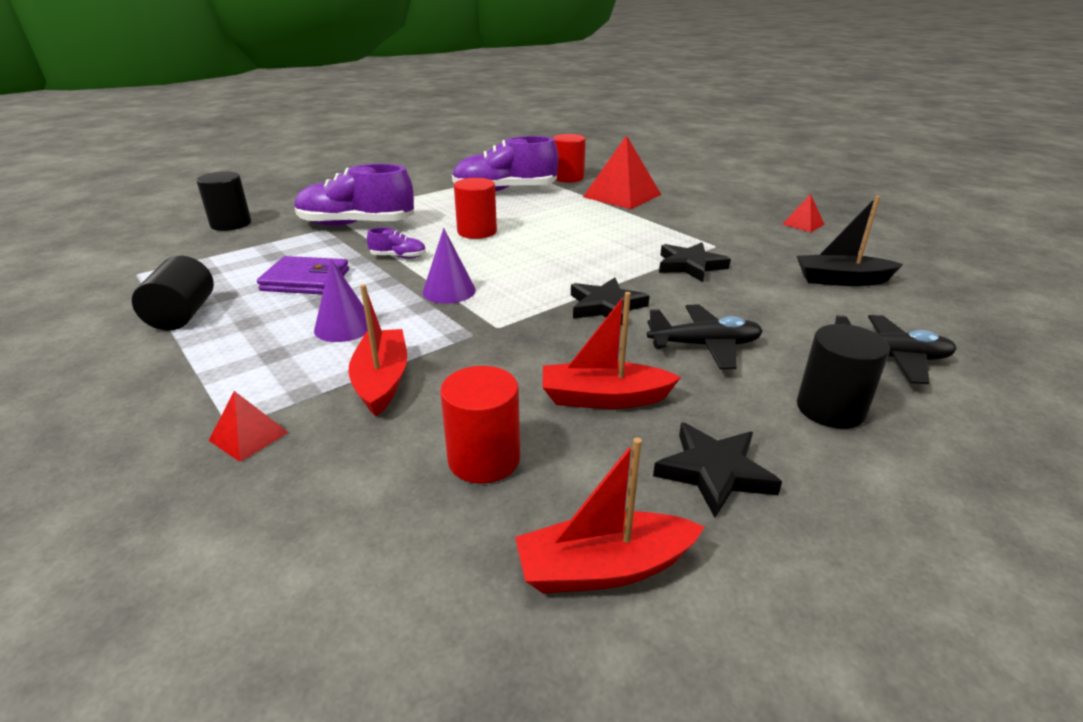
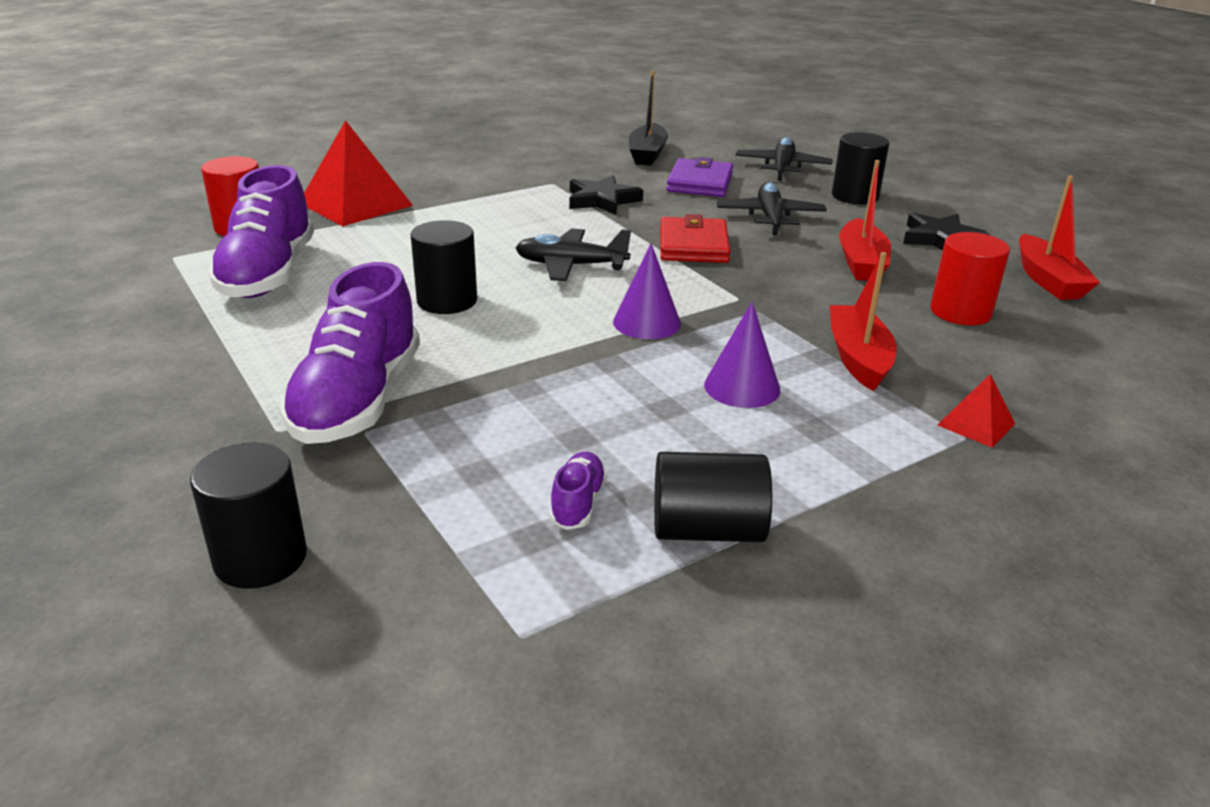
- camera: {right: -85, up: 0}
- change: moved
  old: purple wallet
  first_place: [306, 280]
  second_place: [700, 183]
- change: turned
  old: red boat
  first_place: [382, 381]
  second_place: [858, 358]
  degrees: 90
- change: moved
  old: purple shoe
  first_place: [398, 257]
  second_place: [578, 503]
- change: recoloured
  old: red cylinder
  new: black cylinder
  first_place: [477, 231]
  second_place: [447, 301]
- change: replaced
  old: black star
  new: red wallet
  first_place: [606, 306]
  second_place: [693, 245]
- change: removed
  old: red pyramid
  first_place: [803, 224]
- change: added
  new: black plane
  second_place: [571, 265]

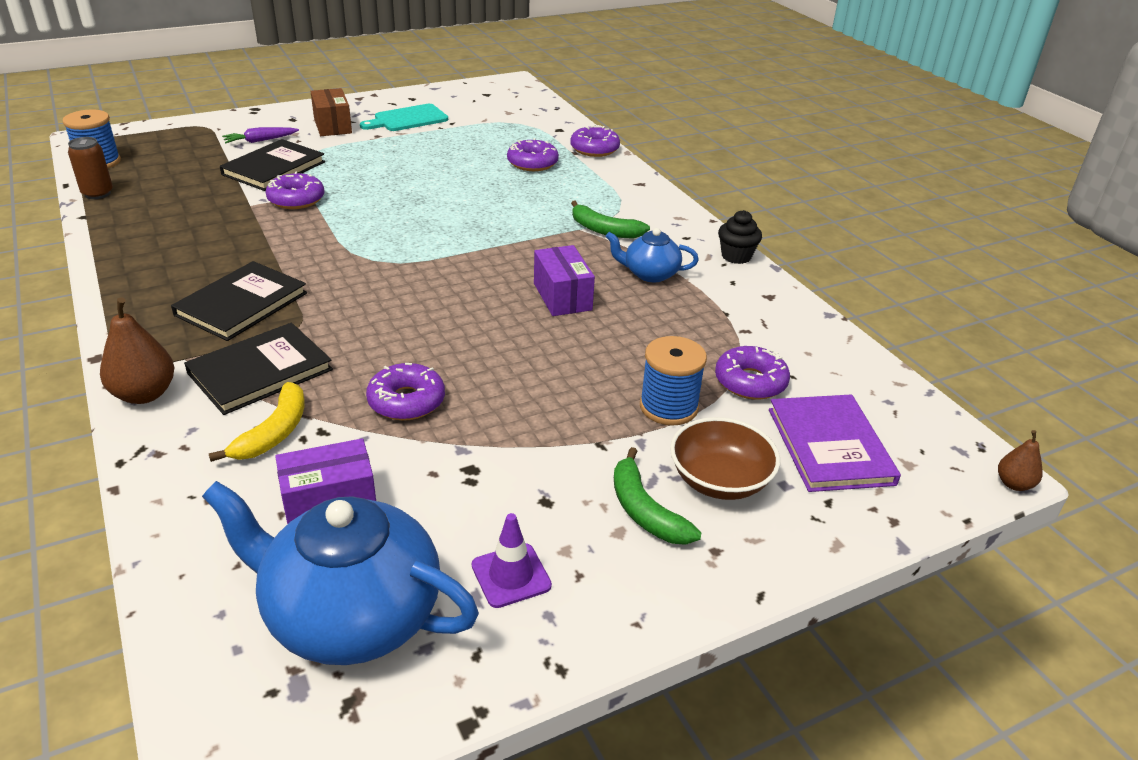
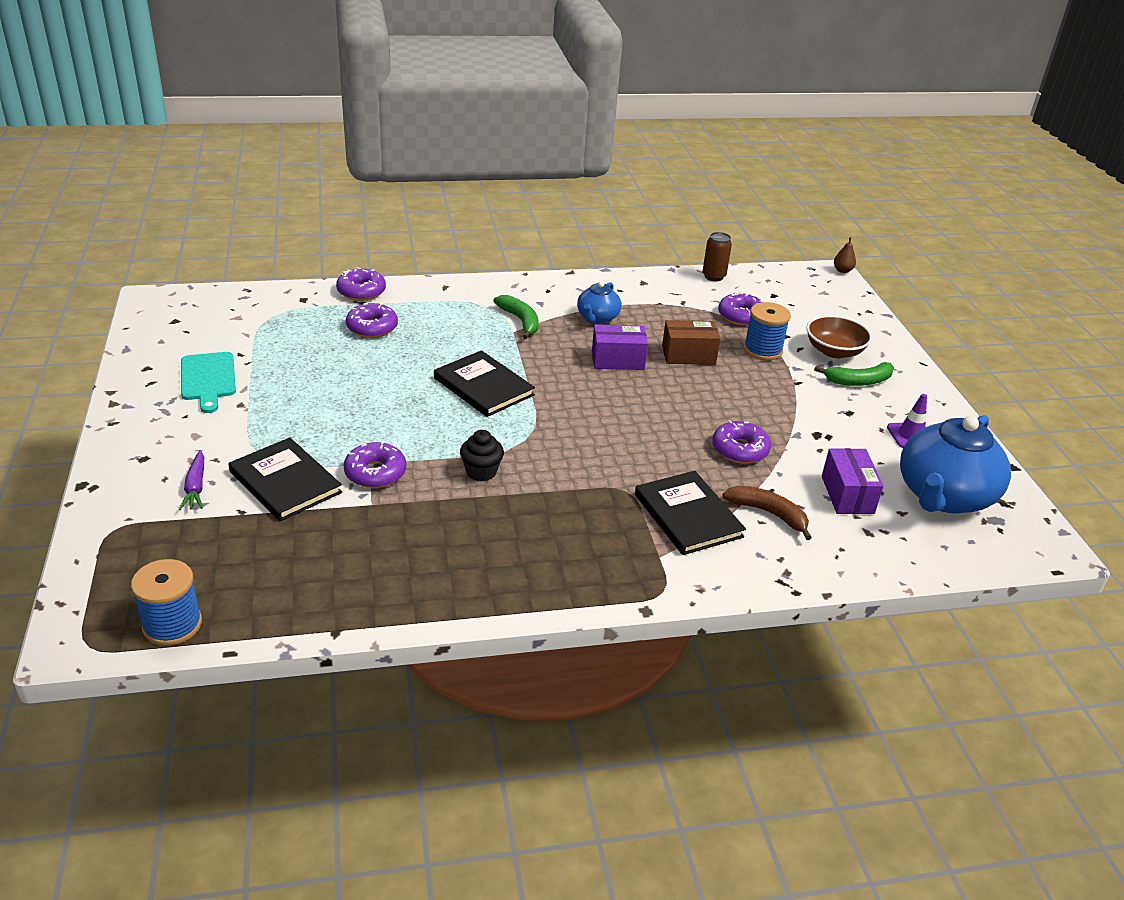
- camera: {right: -75, up: 0}
- change: moved
  old: brown can
  first_place: [97, 194]
  second_place: [713, 276]
- change: removed
  old: brown pear
  first_place: [144, 394]
- change: moved
  old: black book
  first_place: [241, 304]
  second_place: [483, 386]
- change: recoloured
  old: yellow banana
  new: brown banana
  first_place: [274, 432]
  second_place: [769, 513]
- change: moved
  old: brown box
  first_place: [332, 126]
  second_place: [688, 355]
- change: turned
  old: green banana
  first_place: [604, 230]
  second_place: [520, 321]
  degrees: -75
- change: moved
  old: black cupcake
  first_place: [736, 256]
  second_place: [481, 472]
- change: removed
  old: purple book
  first_place: [830, 446]

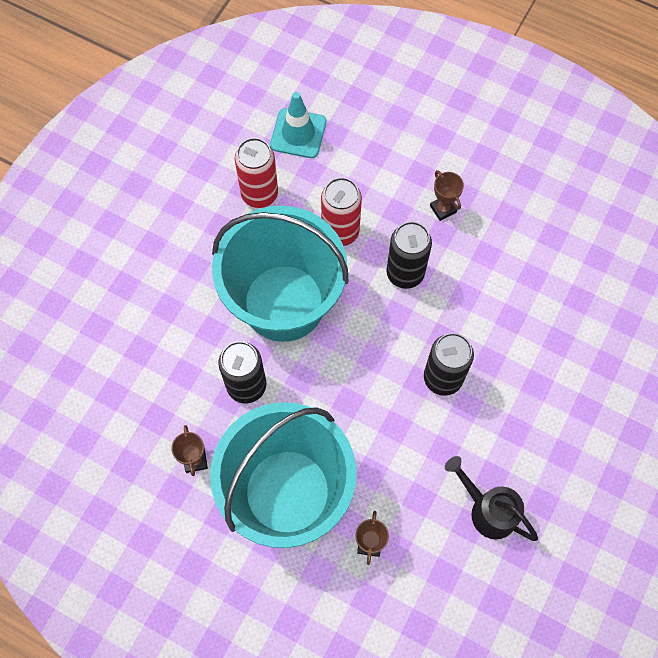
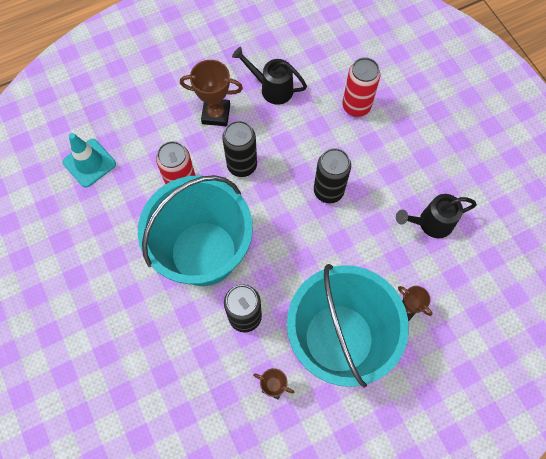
- camera: {right: -55, up: 0}
- change: moved
  old: red can
  first_place: [259, 194]
  second_place: [356, 106]
- change: resized
  old: brown trophy
  first_place: [443, 209]
  second_place: [216, 114]
  factor: 1.64
- change: added
  new: black watering can
  second_place: [272, 88]

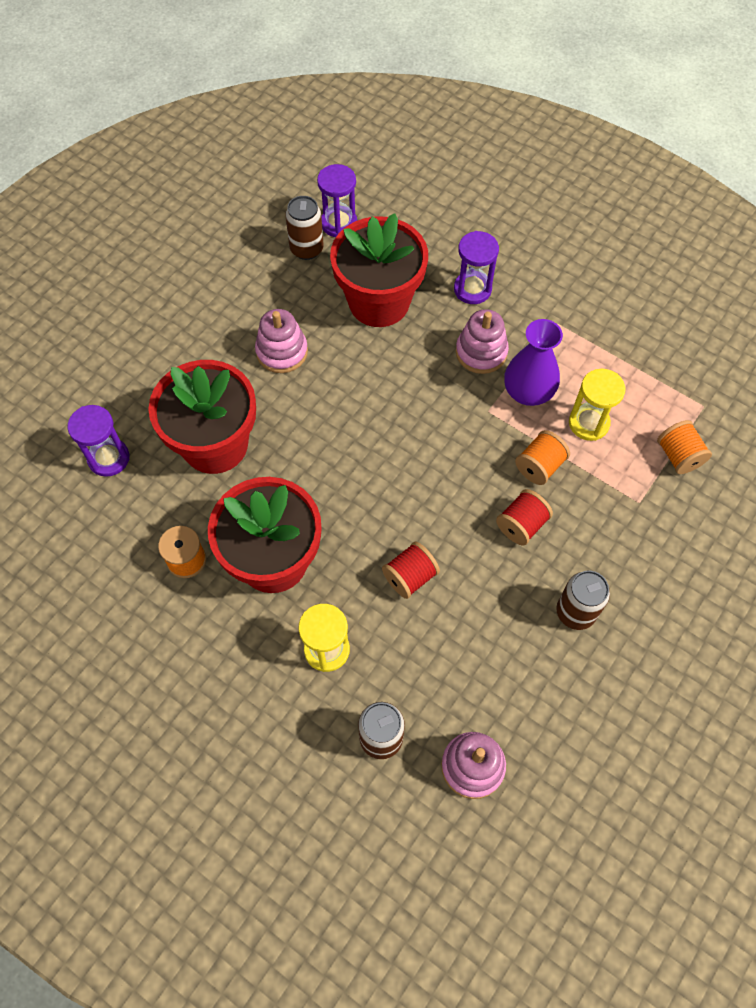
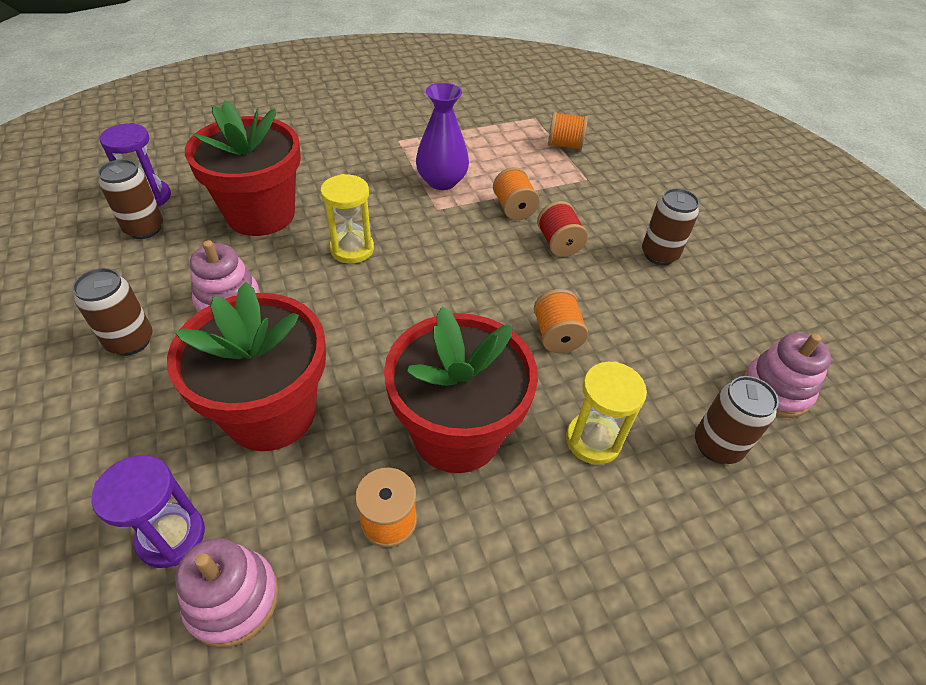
- camera: {right: -60, up: -15}
- change: recoloured
  old: red spool
  new: orange spool
  first_place: [410, 577]
  second_place: [556, 335]
- change: removed
  old: purple hourglass
  first_place: [472, 289]
- change: moved
  old: pink stacking toy
  first_place: [481, 352]
  second_place: [233, 599]
- change: moved
  old: yellow hourglass
  first_place: [588, 423]
  second_place: [352, 249]
- change: added
  new: brown can
  second_place: [130, 341]

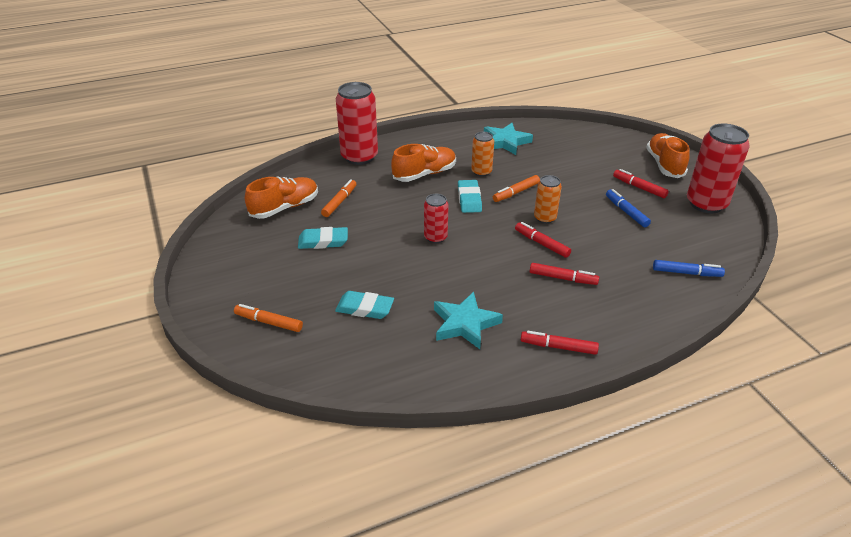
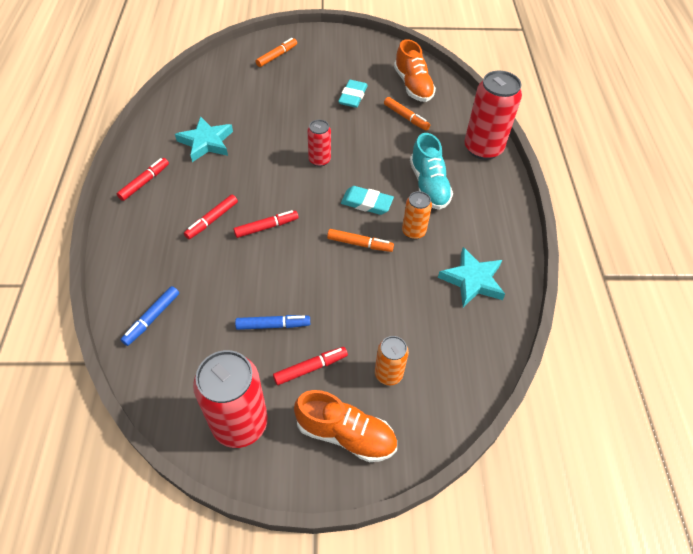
- camera: {right: 110, up: 15}
- change: removed
  old: turquoise eraser
  first_place: [364, 308]
- change: recoloured
  old: orange shoe
  new: turquoise shoe
  first_place: [424, 174]
  second_place: [429, 185]
- change: turned
  old: orange marker
  first_place: [516, 192]
  second_place: [360, 244]
  degrees: 120
- change: moved
  old: orange can
  first_place: [545, 218]
  second_place: [388, 374]

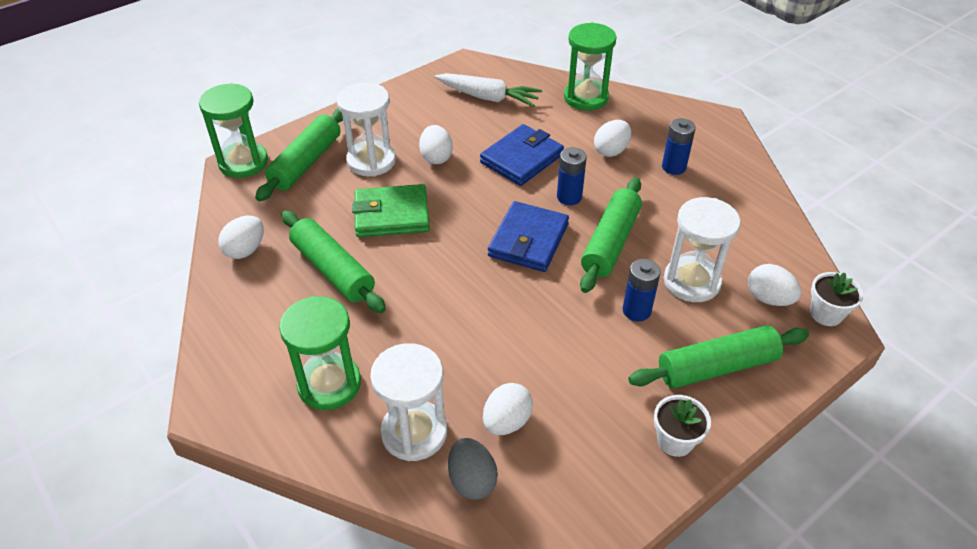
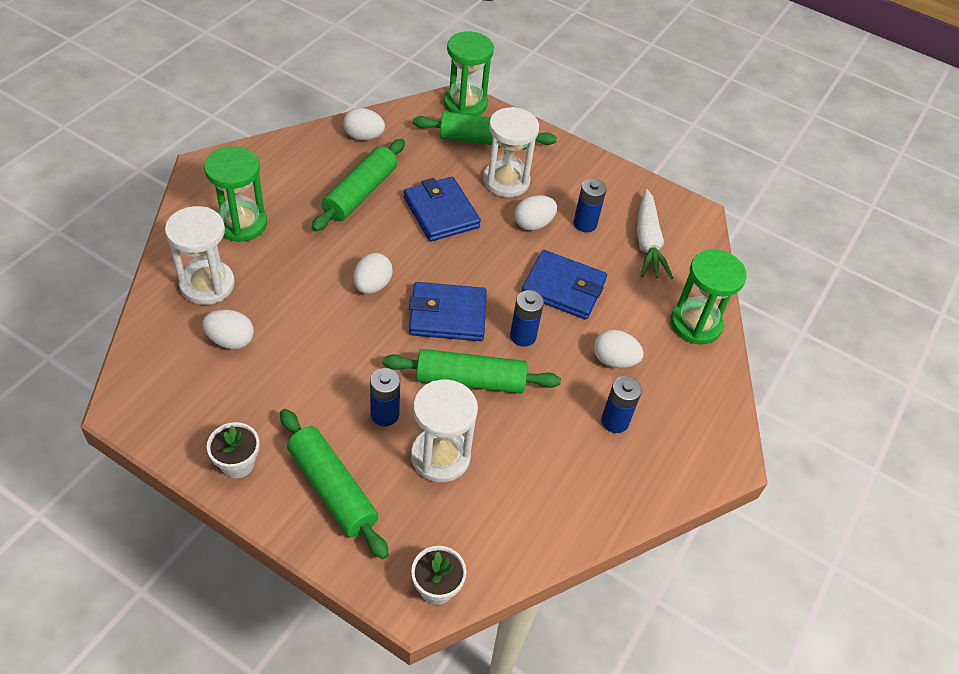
- camera: {right: 65, up: 5}
- change: recoloured
  old: green wallet
  new: blue wallet
  first_place: [391, 215]
  second_place: [441, 212]
- change: removed
  old: grey egg
  first_place: [472, 480]
- change: moved
  old: white egg
  first_place: [768, 298]
  second_place: [372, 285]
- change: added
  new: blue battery
  second_place: [585, 224]

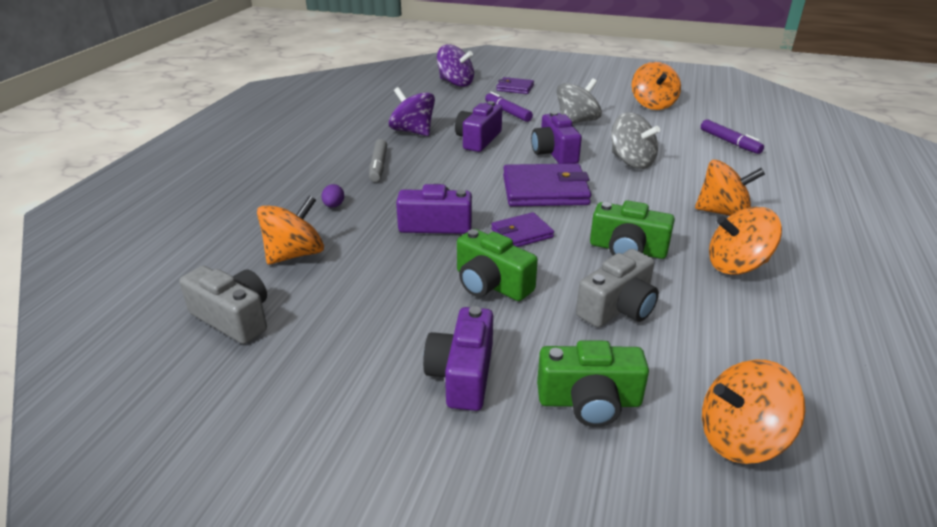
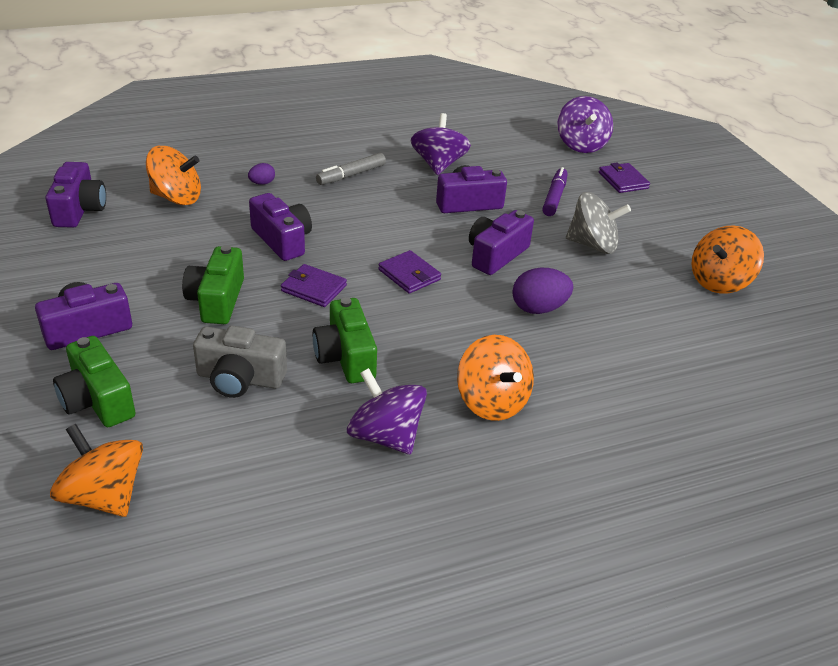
- camera: {right: 50, up: 5}
- change: recoloured
  old: grey camera
  new: purple camera
  first_place: [233, 318]
  second_place: [79, 210]
- change: resized
  old: purple wallet
  first_place: [545, 190]
  second_place: [409, 275]
  factor: 0.56
- change: replaced
  old: grey spinning top
  new: purple egg
  first_place: [631, 162]
  second_place: [538, 308]
- change: removed
  old: purple marker
  first_place: [729, 142]
- change: recoloured
  old: orange spinning top
  new: purple spinning top
  first_place: [737, 265]
  second_place: [385, 436]

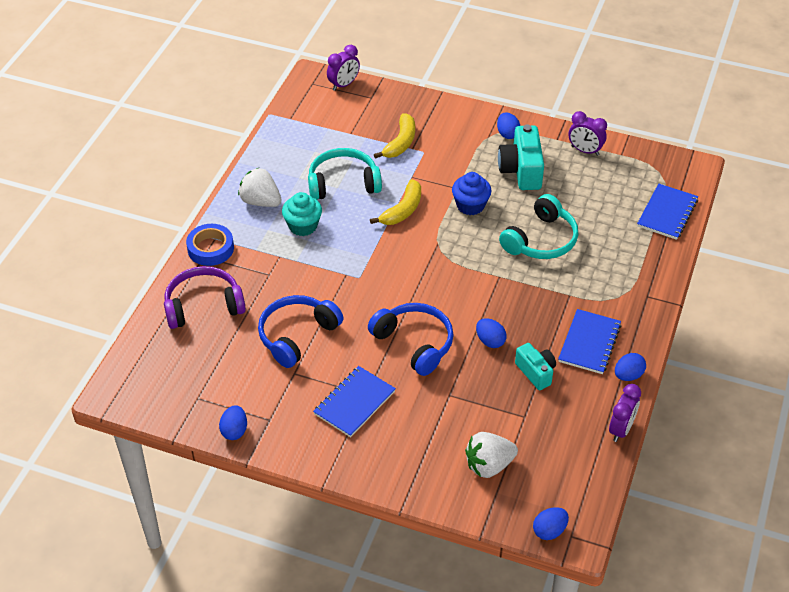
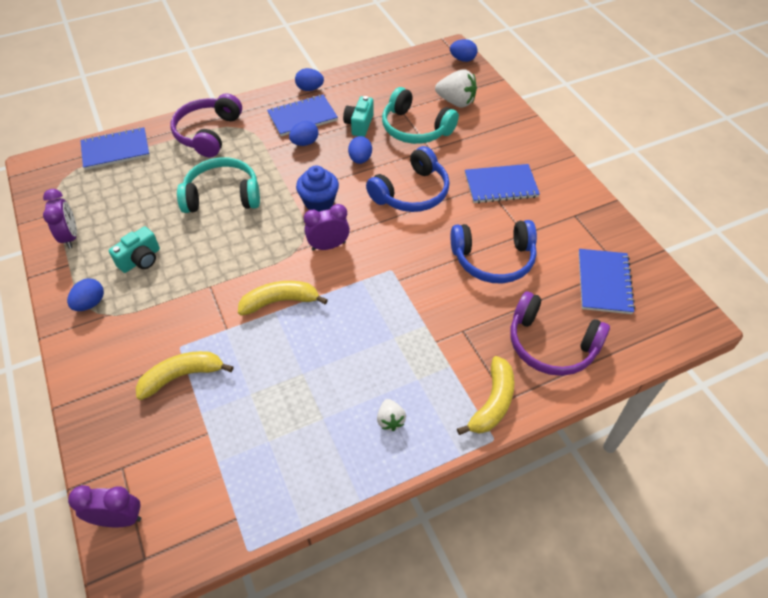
- camera: {right: -135, up: 5}
- change: replaced
  old: blue tape
  new: yellow banana
  first_place: [210, 248]
  second_place: [492, 402]
- change: moved
  old: blue egg
  first_place: [234, 431]
  second_place: [305, 143]
- change: resized
  old: white strawberry
  first_place: [261, 201]
  second_place: [390, 420]
  factor: 0.56
- change: removed
  old: turquoise cupcake
  first_place: [303, 226]
- change: moved
  old: turquoise headphones
  first_place: [343, 183]
  second_place: [415, 129]
- change: turned
  old: blue headphones
  first_place: [415, 343]
  second_place: [412, 193]
  degrees: -135
- change: moved
  old: blue cupcake
  first_place: [470, 205]
  second_place: [319, 202]
- change: resized
  old: turquoise camera
  first_place: [521, 170]
  second_place: [141, 260]
  factor: 0.63
- change: moved
  old: purple clock
  first_place: [621, 429]
  second_place: [328, 246]
- change: added
  new: purple headphones
  second_place: [208, 133]
- change: added
  new: blue notebook
  second_place: [604, 282]

